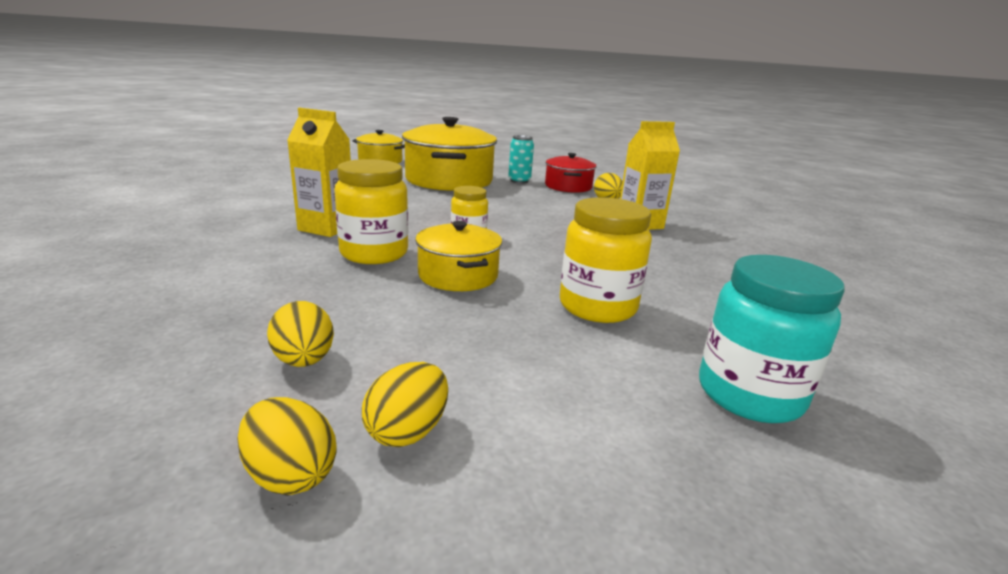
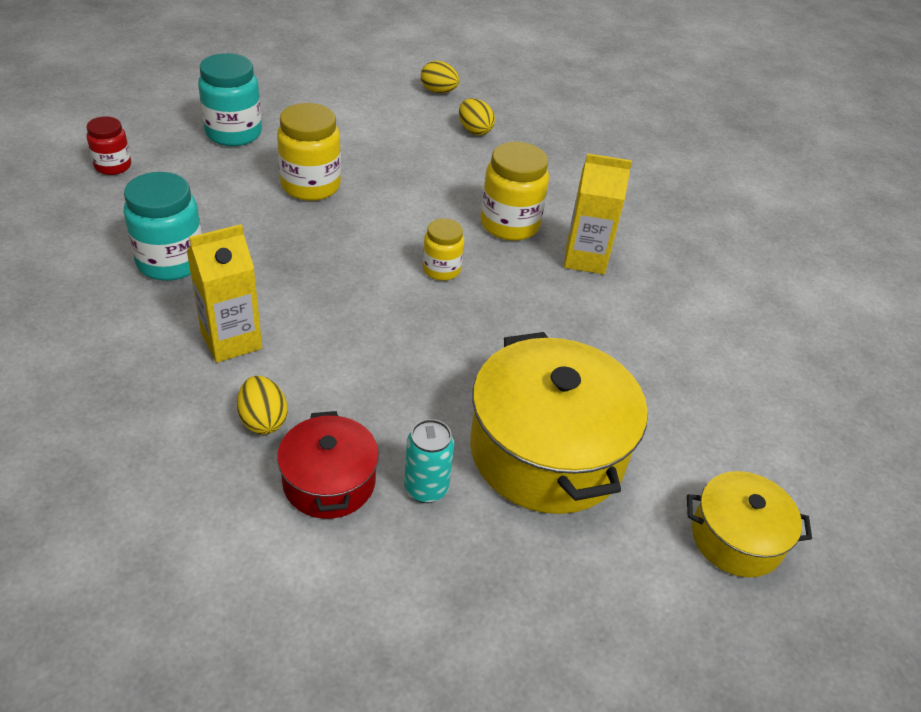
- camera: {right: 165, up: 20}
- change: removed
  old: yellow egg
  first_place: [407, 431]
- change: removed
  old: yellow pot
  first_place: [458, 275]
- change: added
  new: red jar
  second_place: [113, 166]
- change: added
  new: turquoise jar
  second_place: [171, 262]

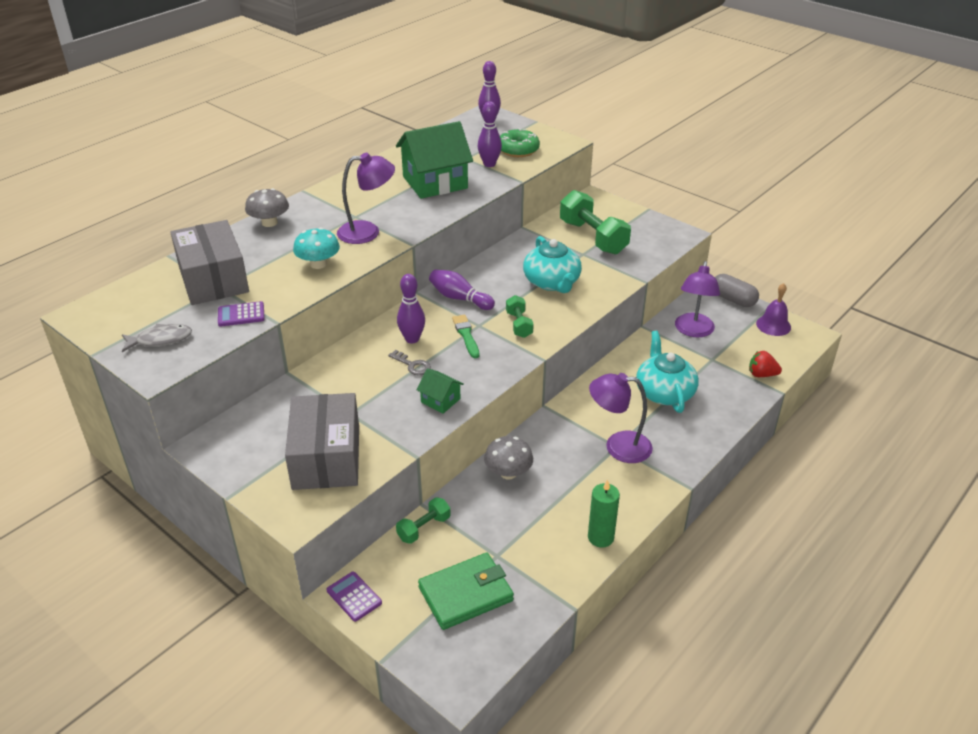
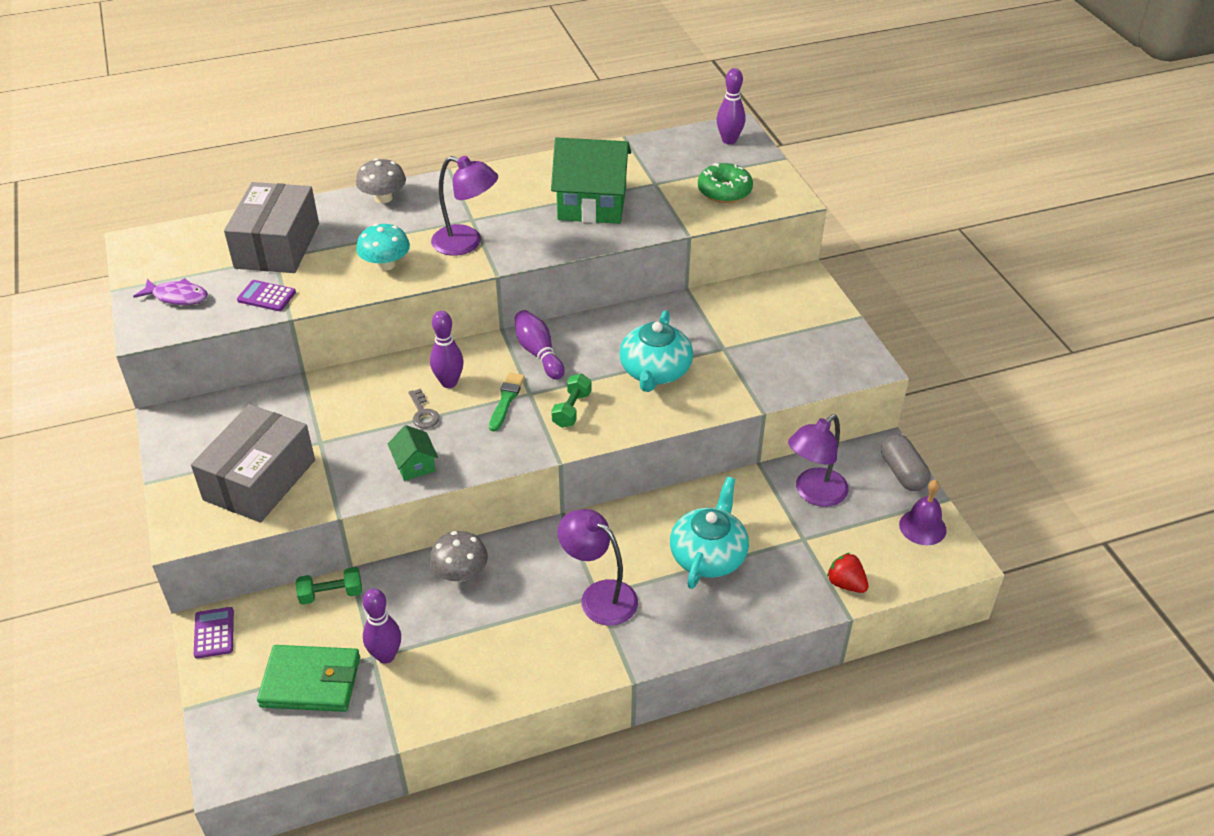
- camera: {right: 30, up: 5}
- change: recoloured
  old: grey fish
  new: purple fish
  first_place: [160, 340]
  second_place: [177, 297]
- change: moved
  old: purple bowling pin
  first_place: [489, 164]
  second_place: [386, 655]
- change: removed
  old: green dumbbell
  first_place: [593, 237]
- change: removed
  old: green candle
  first_place: [600, 537]

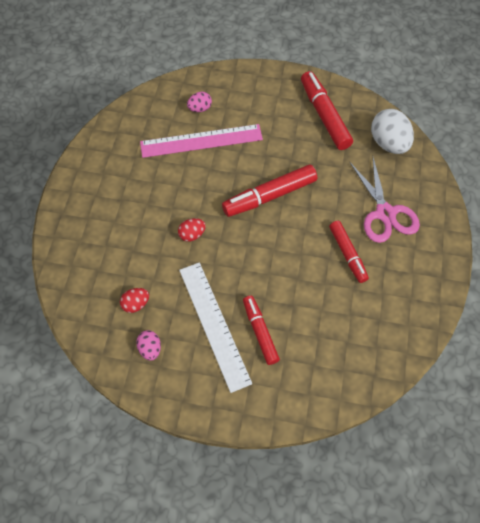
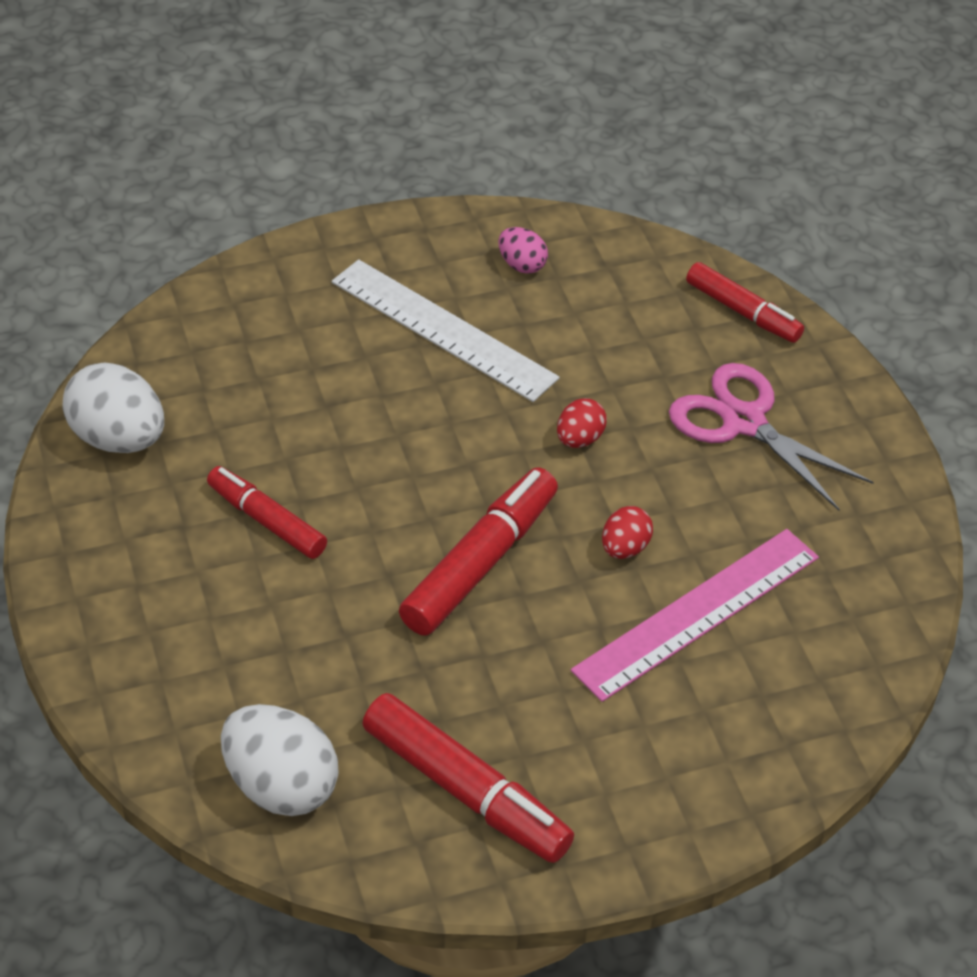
- camera: {right: 150, up: -15}
- change: moved
  old: red egg
  first_place: [136, 304]
  second_place: [625, 548]
- change: removed
  old: pink egg
  first_place: [200, 108]
- change: moved
  old: red marker
  first_place: [260, 332]
  second_place: [742, 311]
- change: moved
  old: pink scissors
  first_place: [385, 213]
  second_place: [744, 422]
- change: added
  new: white egg
  second_place: [119, 438]

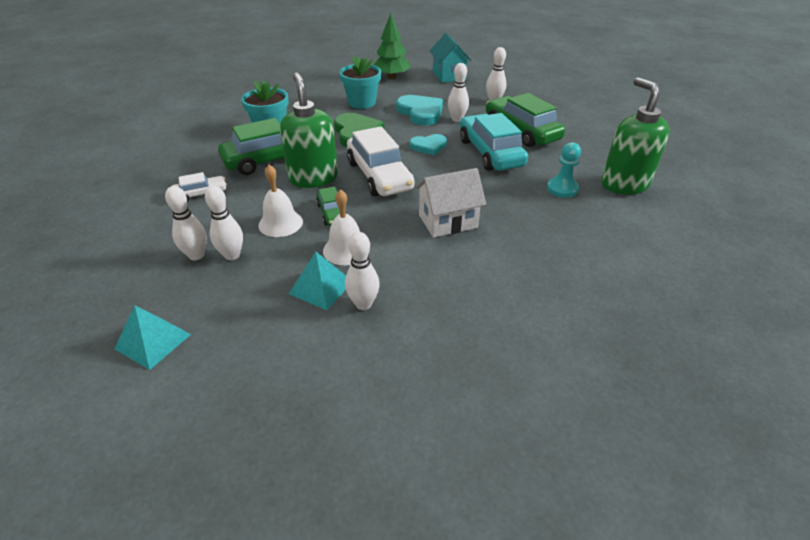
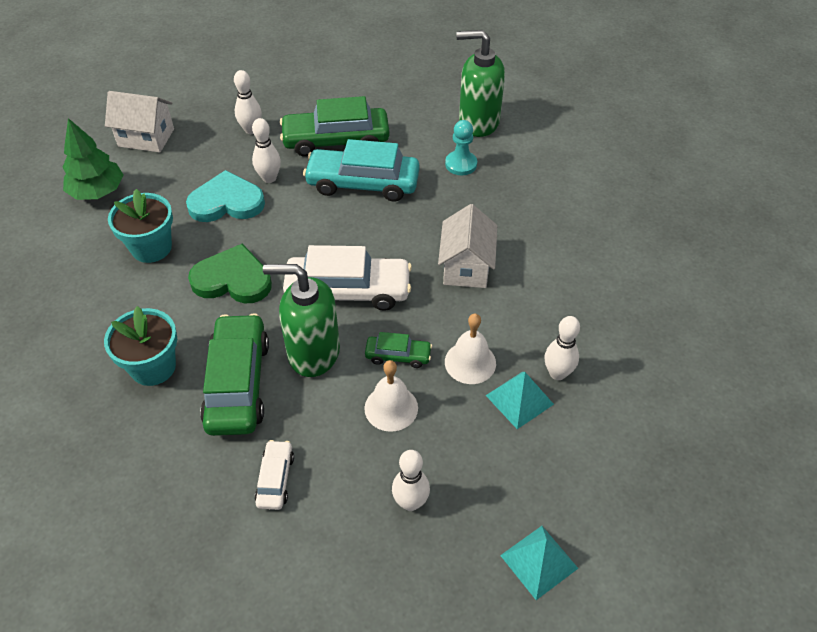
- camera: {right: -65, up: 10}
- change: removed
  old: white bowling pin
  first_place: [232, 255]
- change: removed
  old: turquoise heart
  first_place: [429, 146]
- change: recoloured
  old: turquoise house
  new: white house
  first_place: [449, 75]
  second_place: [146, 137]

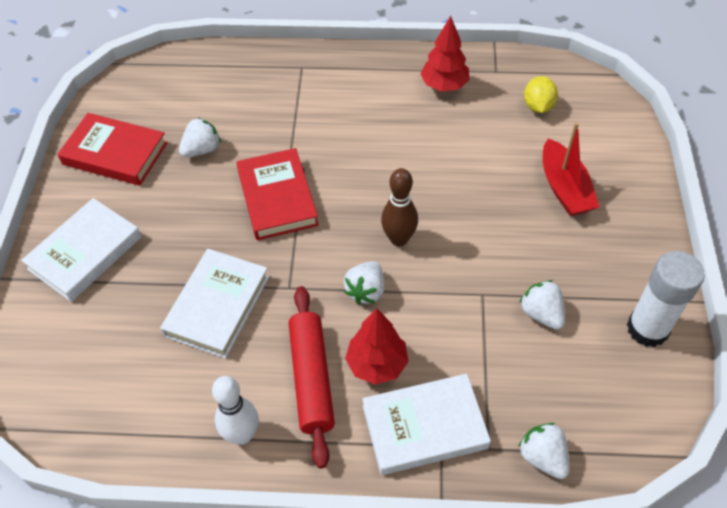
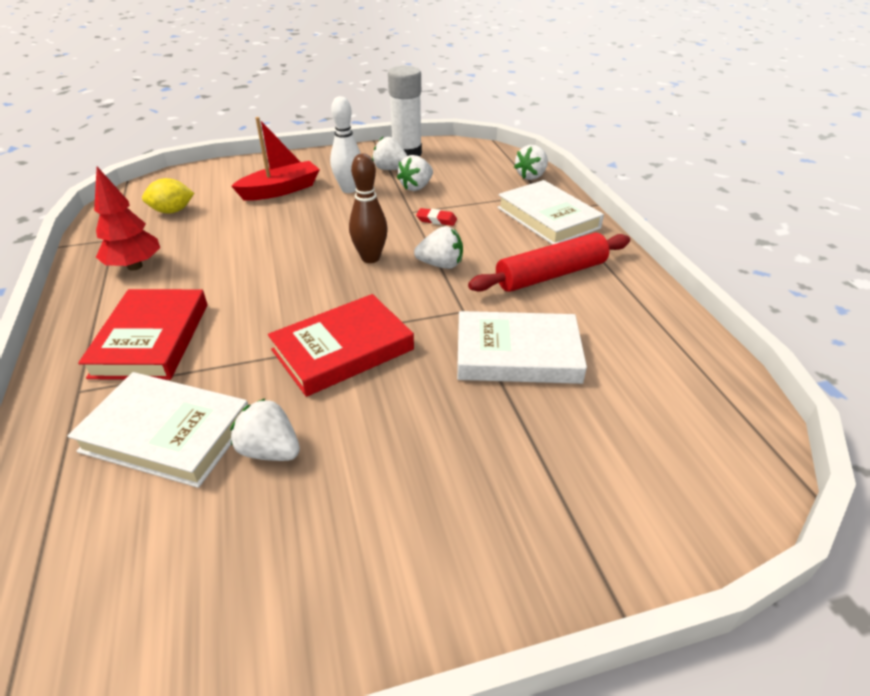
- camera: {right: -110, up: -15}
- change: moved
  old: white book
  first_place: [85, 253]
  second_place: [167, 433]
- change: moved
  old: red book
  first_place: [115, 153]
  second_place: [151, 339]
- change: moved
  old: white bowling pin
  first_place: [242, 435]
  second_place: [349, 189]
- change: removed
  old: red tree
  first_place: [377, 364]
- change: added
  new: white strawberry
  second_place: [391, 169]
- change: added
  new: red eraser
  second_place: [436, 220]

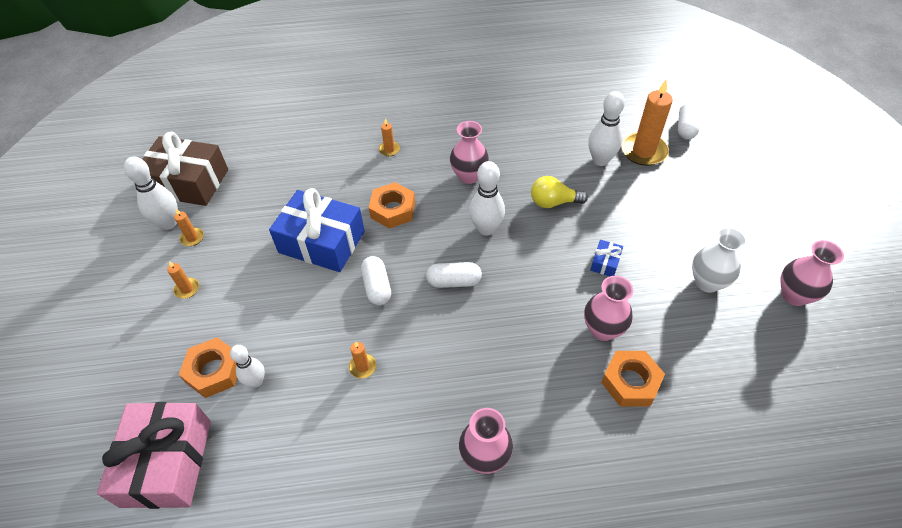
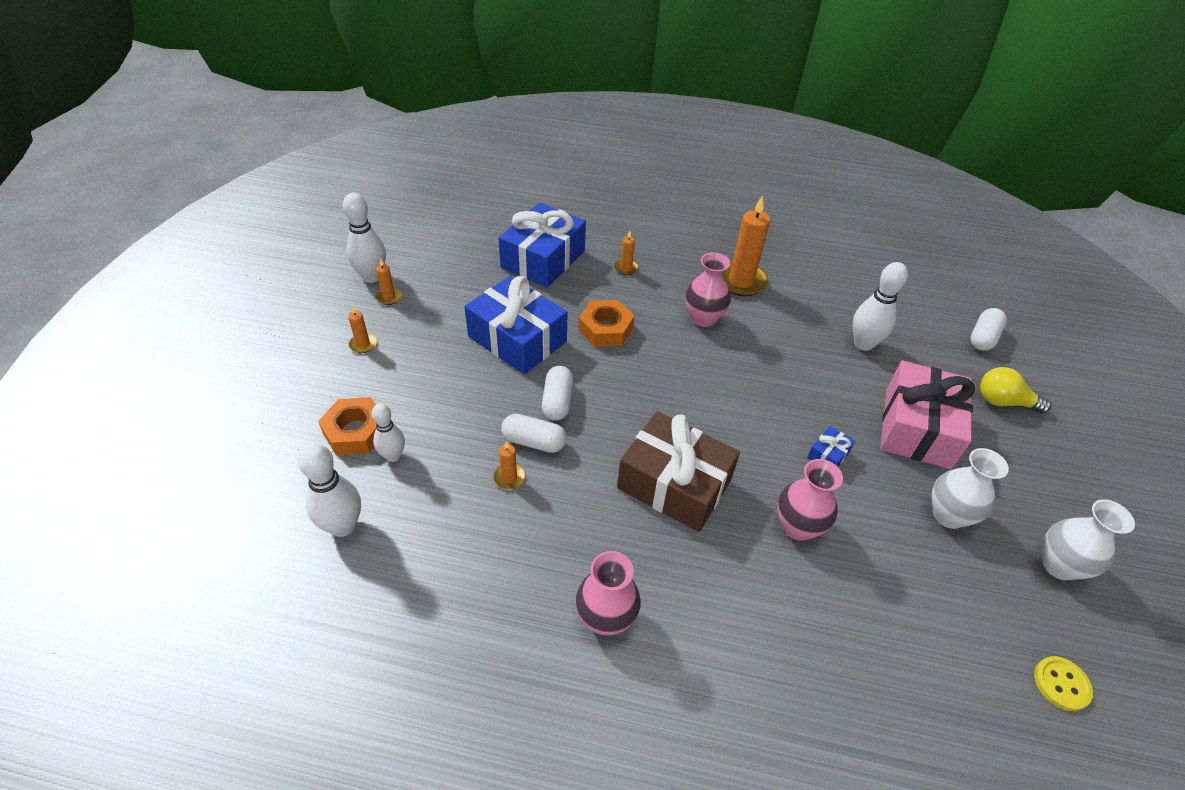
- camera: {right: 15, up: -5}
- change: moved
  old: pink gift
  first_place: [167, 462]
  second_place: [917, 428]
- change: moved
  old: brown gift
  first_place: [188, 182]
  second_place: [674, 484]
- change: moved
  old: white capsule
  first_place: [454, 281]
  second_place: [534, 442]
- change: moved
  old: white bowling pin
  first_place: [486, 229]
  second_place: [343, 526]
- change: moved
  old: yellow light bulb
  first_place: [553, 202]
  second_place: [1003, 402]
- change: removed
  old: orange nut
  first_place: [630, 382]
- change: moved
  old: orange candle
  first_place: [643, 151]
  second_place: [740, 281]
- change: recoloured
  old: pink vase
  new: white vase
  first_place: [794, 295]
  second_place: [1058, 565]
- change: added
  new: blue gift
  second_place: [543, 259]
- change: added
  new: yellow button
  second_place: [1061, 684]

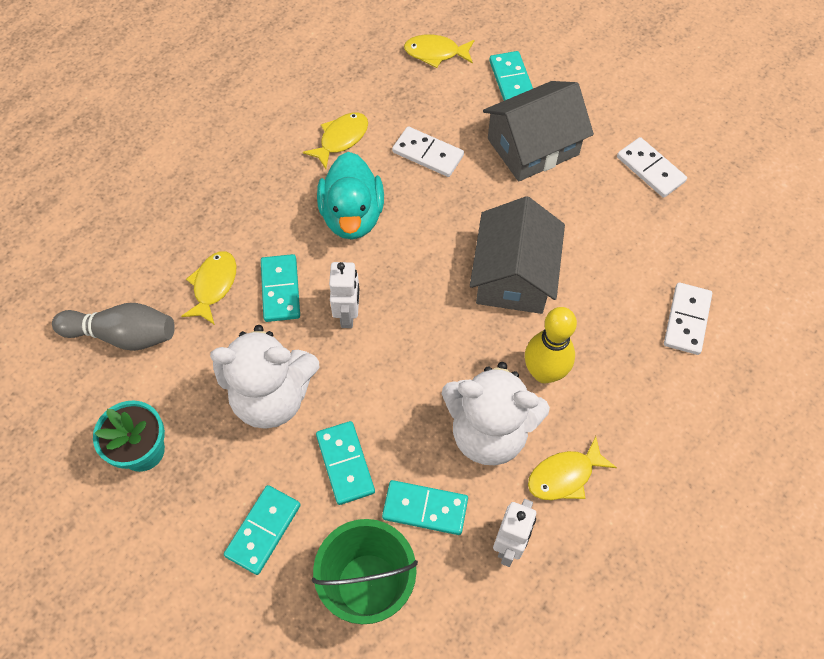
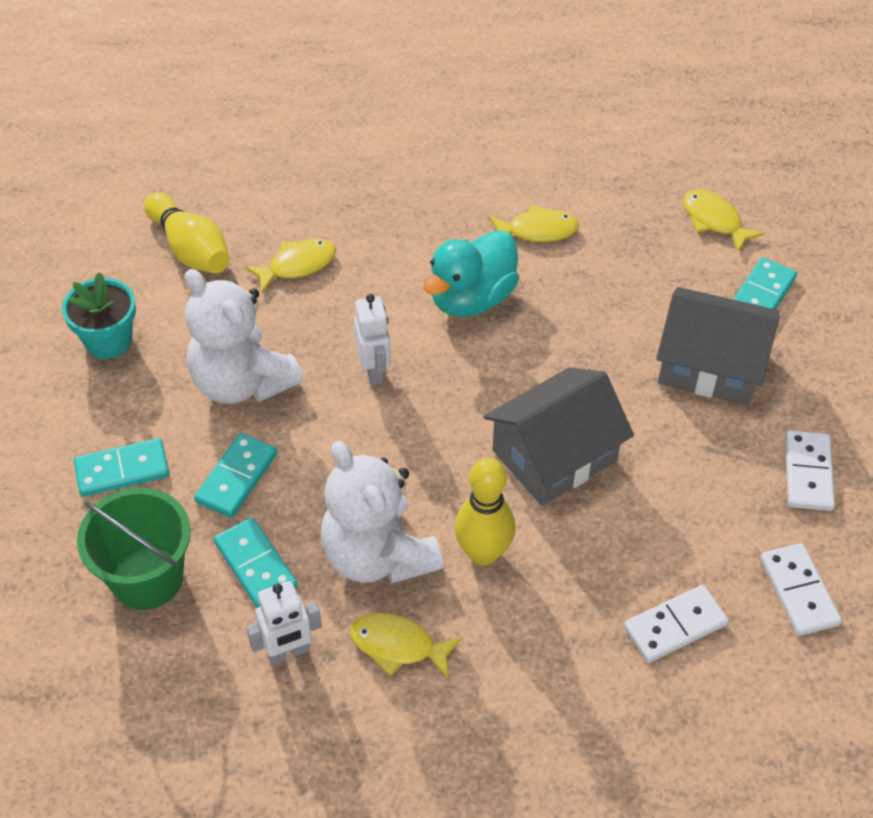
- camera: {right: 45, up: -10}
- change: recoloured
  old: grey bowling pin
  new: yellow bowling pin
  first_place: [123, 335]
  second_place: [190, 249]
- change: removed
  old: turquoise domino
  first_place: [281, 289]
- change: turned
  old: white robot
  first_place: [348, 315]
  second_place: [374, 371]
  degrees: -60
- change: moved
  old: white domino
  first_place: [427, 154]
  second_place: [798, 591]

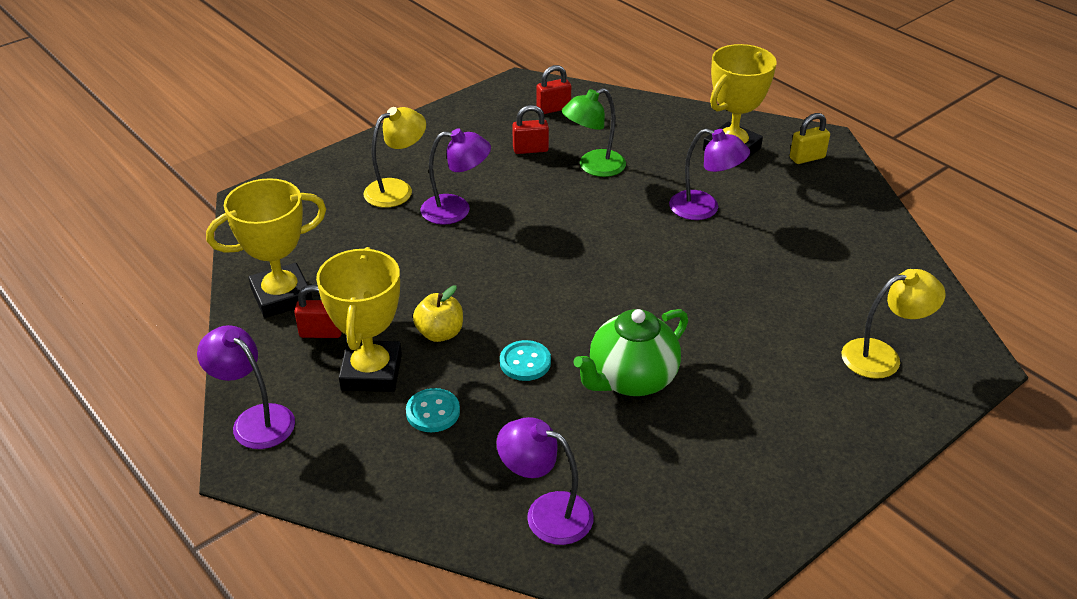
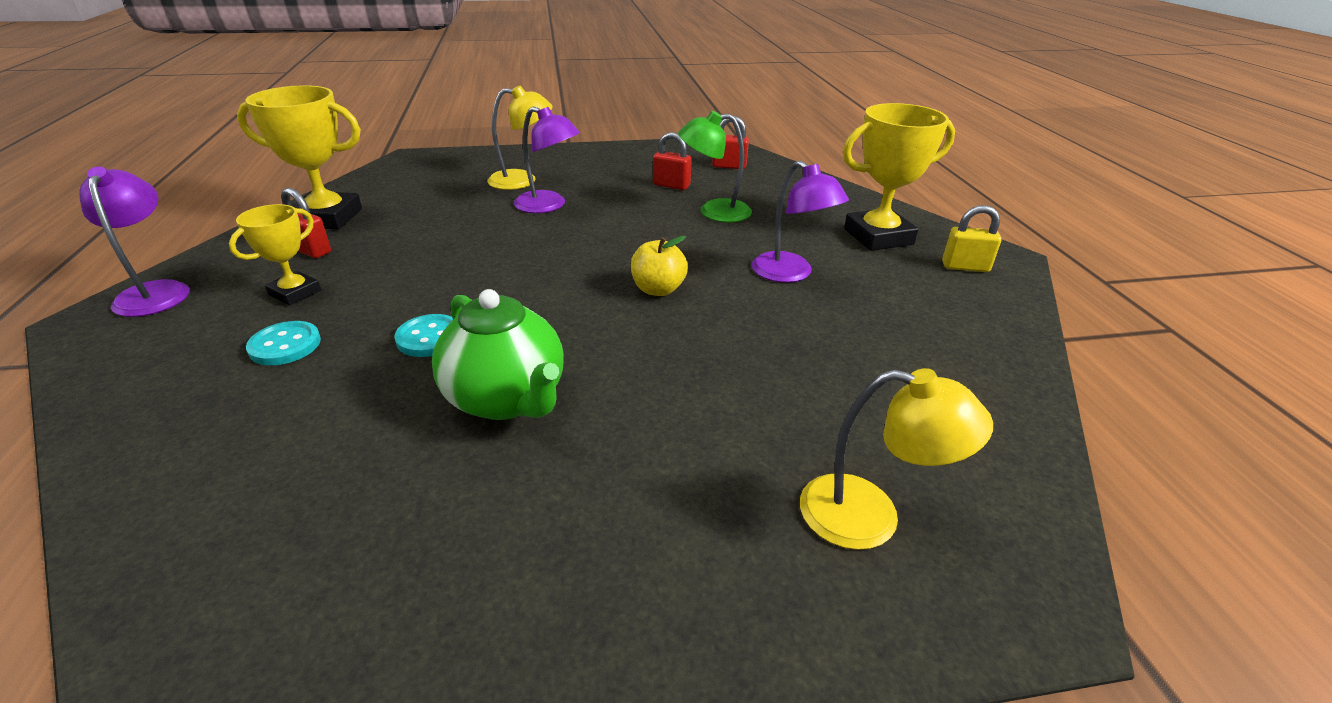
- camera: {right: 30, up: -5}
- change: resized
  old: yellow trophy
  first_place: [371, 372]
  second_place: [295, 293]
  factor: 0.59
- change: moved
  old: yellow apple
  first_place: [440, 333]
  second_place: [658, 289]
- change: removed
  old: purple lamp
  first_place: [546, 513]
- change: turned
  old: green teapot
  first_place: [631, 379]
  second_place: [507, 399]
  degrees: -120

